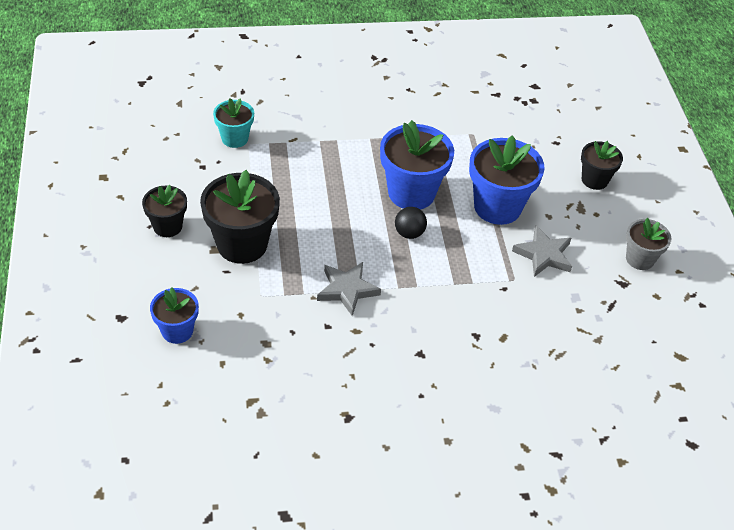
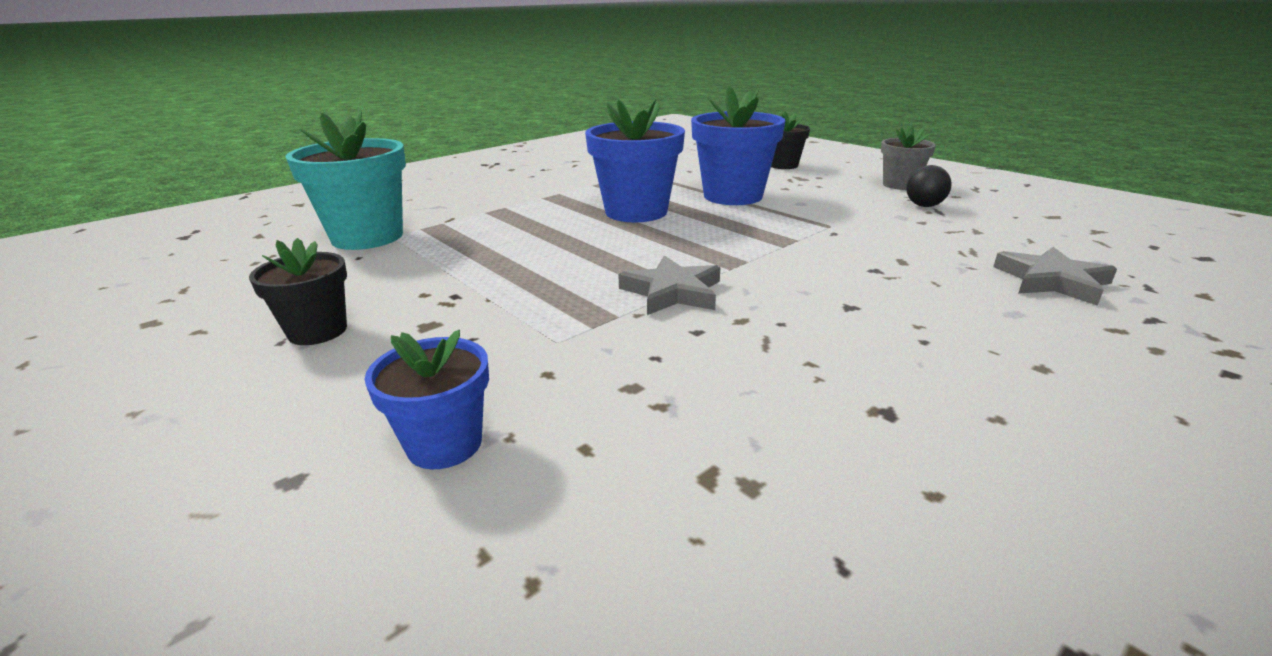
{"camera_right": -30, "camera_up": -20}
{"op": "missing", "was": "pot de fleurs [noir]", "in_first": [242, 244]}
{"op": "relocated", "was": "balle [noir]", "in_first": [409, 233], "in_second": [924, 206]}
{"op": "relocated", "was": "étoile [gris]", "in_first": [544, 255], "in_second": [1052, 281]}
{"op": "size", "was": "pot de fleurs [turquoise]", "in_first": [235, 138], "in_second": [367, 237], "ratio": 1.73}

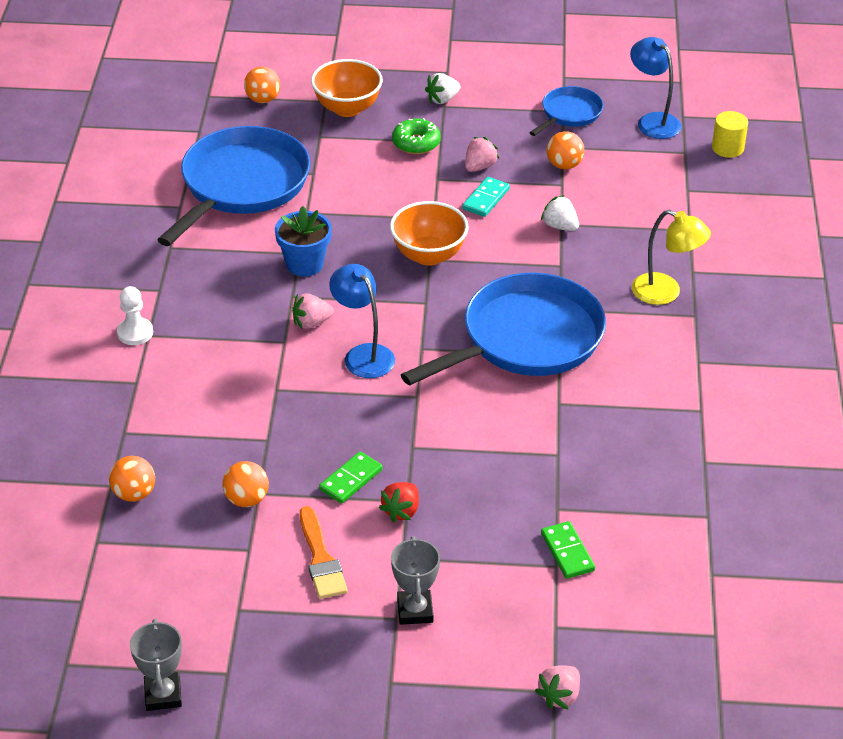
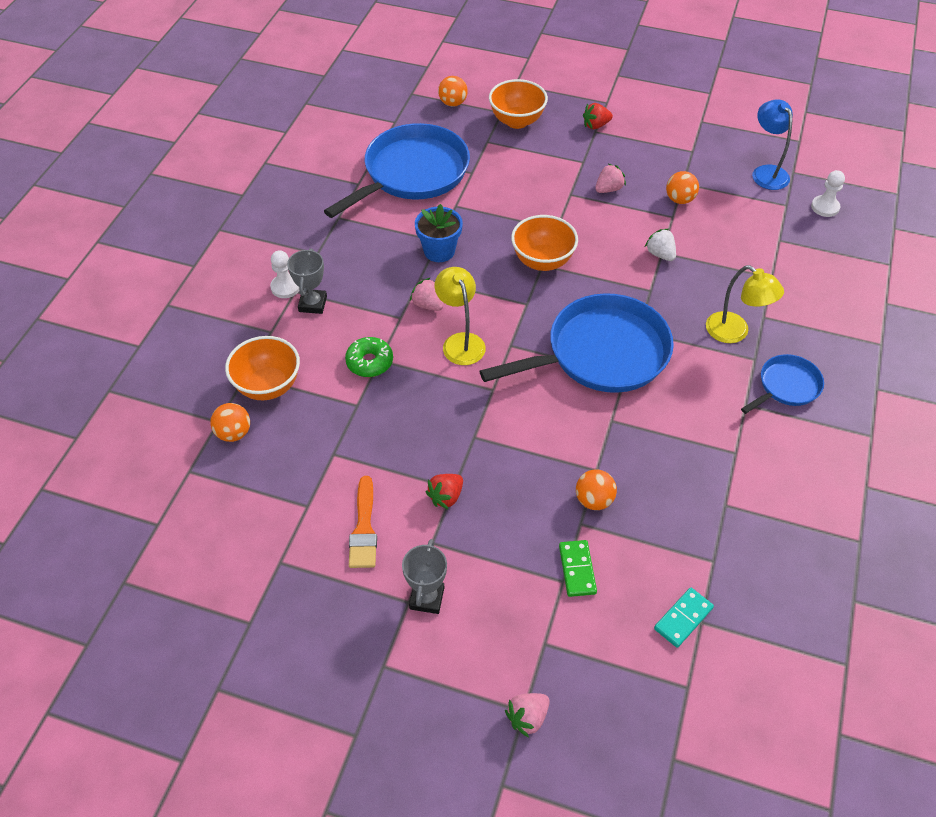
{"camera_right": 15, "camera_up": 10}
{"op": "missing", "was": "domino [vert]", "in_first": [350, 480]}
{"op": "appeared", "now": "bol [orange]", "in_second": [268, 386]}
{"op": "relocated", "was": "trophée [gris]", "in_first": [163, 695], "in_second": [313, 304]}
{"op": "relocated", "was": "balle [orange]", "in_first": [246, 499], "in_second": [594, 500]}
{"op": "relocated", "was": "beignet [vert]", "in_first": [416, 143], "in_second": [369, 362]}
{"op": "relocated", "was": "domino [turquoise]", "in_first": [486, 199], "in_second": [683, 618]}
{"op": "relocated", "was": "poêle [bleu]", "in_first": [569, 113], "in_second": [786, 386]}
{"op": "exchanged", "was": "cylindre [jaune]", "now": "pion [blanc]", "in_first": [727, 148], "in_second": [825, 207]}
{"op": "colour", "was": "lampe [bleu]", "now": "lampe [jaune]", "in_first": [363, 354], "in_second": [460, 342]}
{"op": "colour", "was": "fraise [blanc]", "now": "fraise [rouge]", "in_first": [442, 99], "in_second": [596, 125]}
{"op": "spun", "was": "fraise [rose]", "in_first": [311, 323], "in_second": [427, 305], "clockwise": 45}

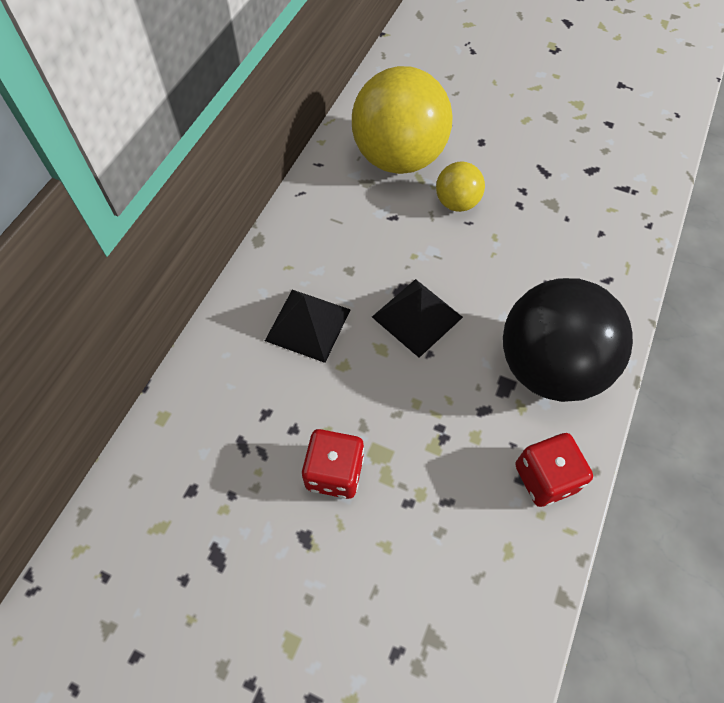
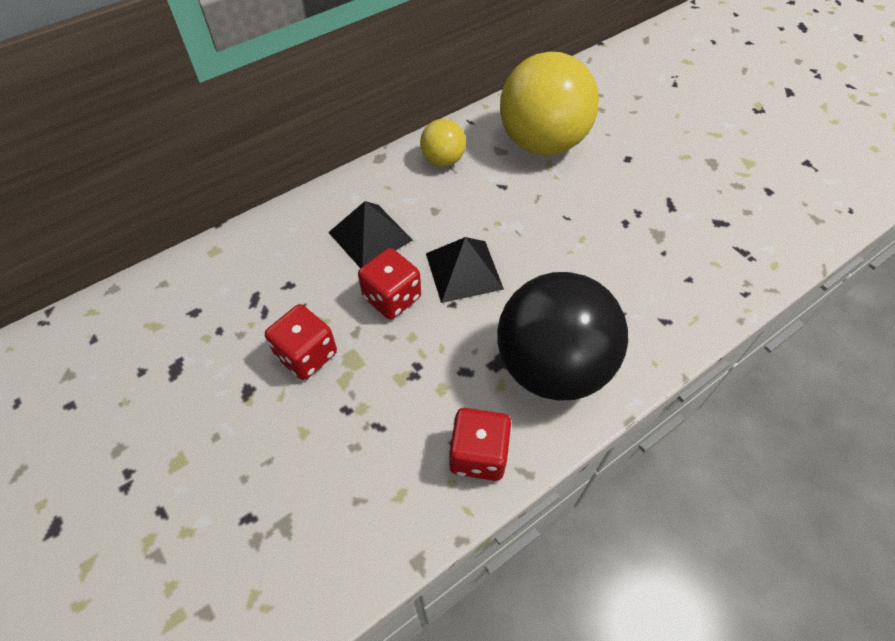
{"camera_right": 30, "camera_up": -5}
{"op": "appeared", "now": "dé [rouge]", "in_second": [392, 297]}
{"op": "relocated", "was": "balle [jaune]", "in_first": [457, 203], "in_second": [443, 160]}

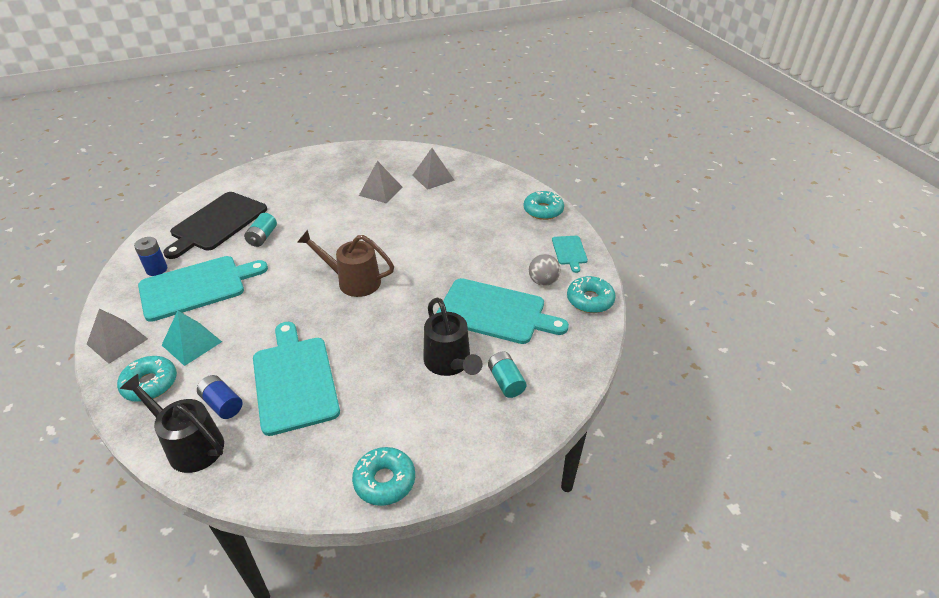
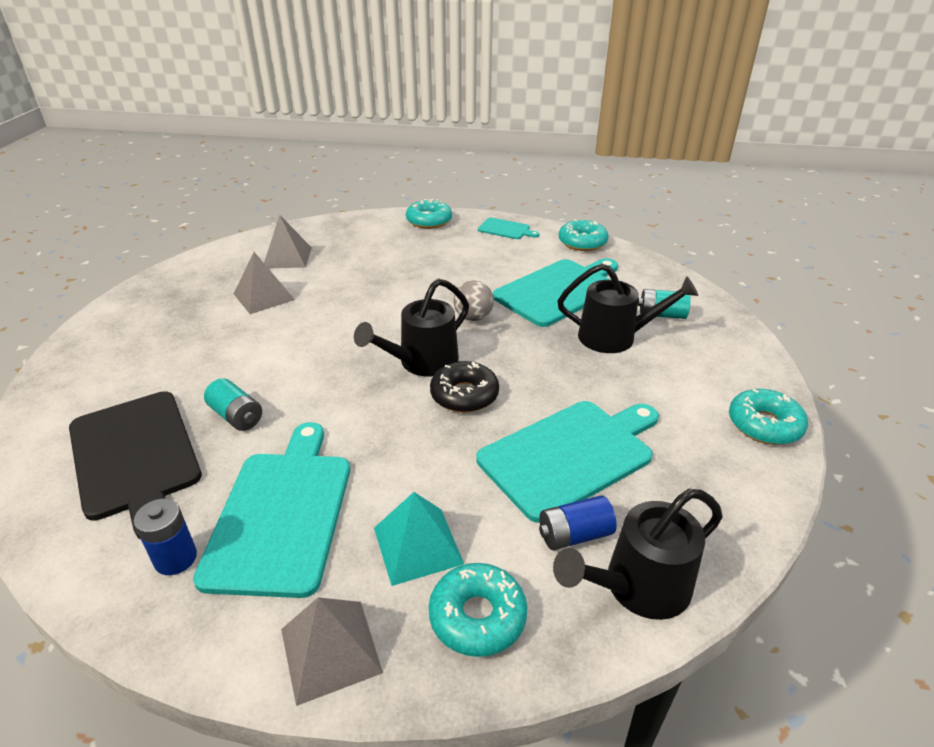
{"camera_right": -60, "camera_up": -5}
{"op": "appeared", "now": "beignet [noir]", "in_second": [464, 395]}
{"op": "relocated", "was": "balle [gris]", "in_first": [543, 281], "in_second": [473, 317]}
{"op": "colour", "was": "arrosoir [marron]", "now": "arrosoir [noir]", "in_first": [352, 281], "in_second": [421, 363]}
{"op": "spun", "was": "planche à découper [turquoise]", "in_first": [294, 380], "in_second": [570, 455], "clockwise": 135}

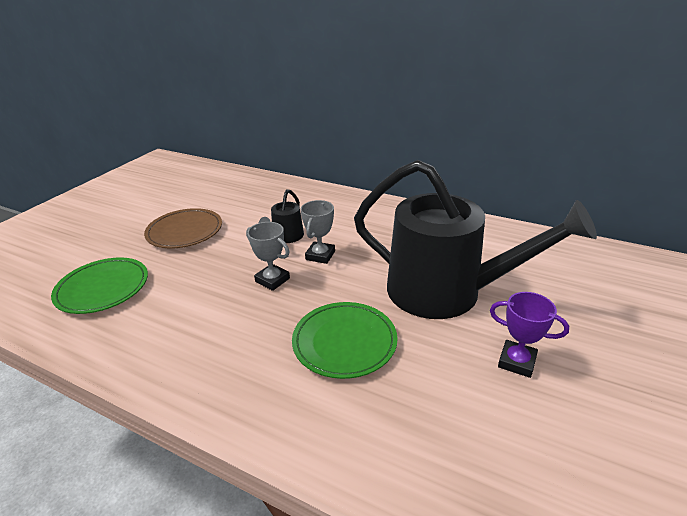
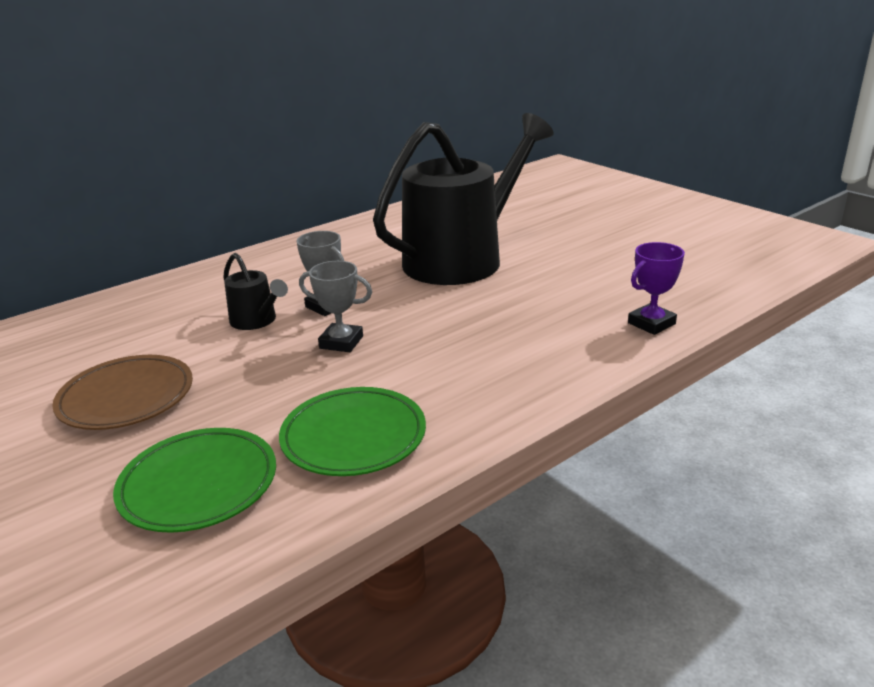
{"camera_right": -65, "camera_up": -5}
{"op": "relocated", "was": "assiette [vert]", "in_first": [344, 342], "in_second": [353, 436]}
{"op": "relocated", "was": "trophée [violet]", "in_first": [516, 362], "in_second": [651, 323]}
{"op": "spun", "was": "trophée [gris]", "in_first": [272, 280], "in_second": [341, 342], "clockwise": 45}

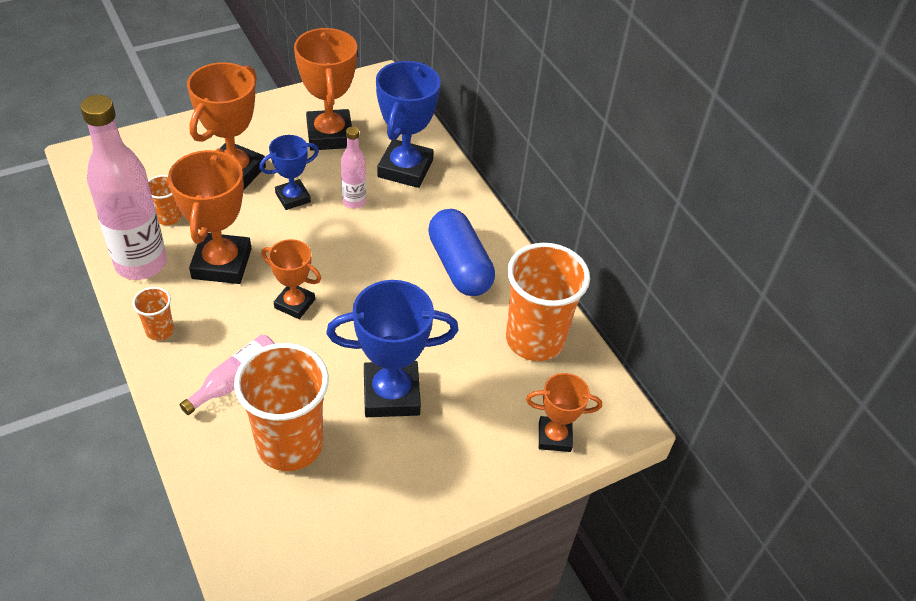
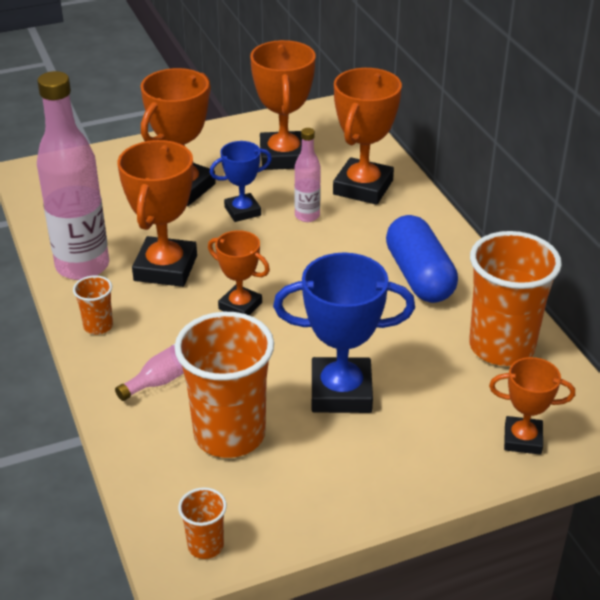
{"camera_right": 10, "camera_up": -10}
{"op": "relocated", "was": "gobelet [orange]", "in_first": [168, 217], "in_second": [205, 545]}
{"op": "colour", "was": "trophée [bleu]", "now": "trophée [orange]", "in_first": [405, 169], "in_second": [363, 187]}

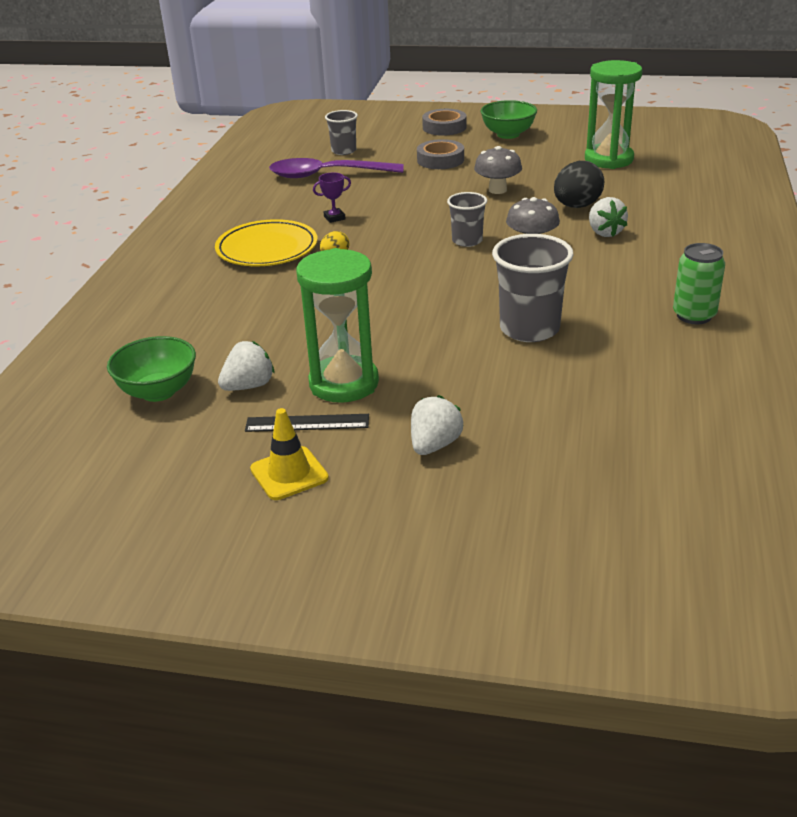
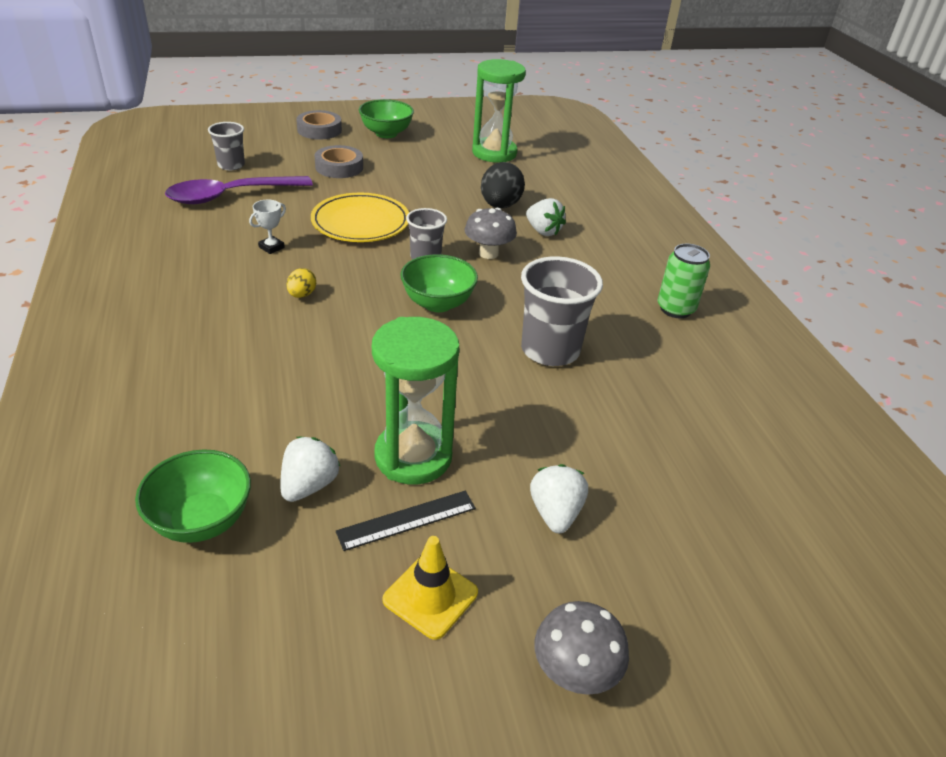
{"camera_right": -30, "camera_up": 5}
{"op": "appeared", "now": "bol [vert]", "in_second": [438, 303]}
{"op": "relocated", "was": "assiette [jaune]", "in_first": [267, 248], "in_second": [360, 222]}
{"op": "relocated", "was": "champignon [gris]", "in_first": [497, 190], "in_second": [574, 672]}
{"op": "colour", "was": "trophée [violet]", "now": "trophée [blanc]", "in_first": [334, 218], "in_second": [271, 247]}

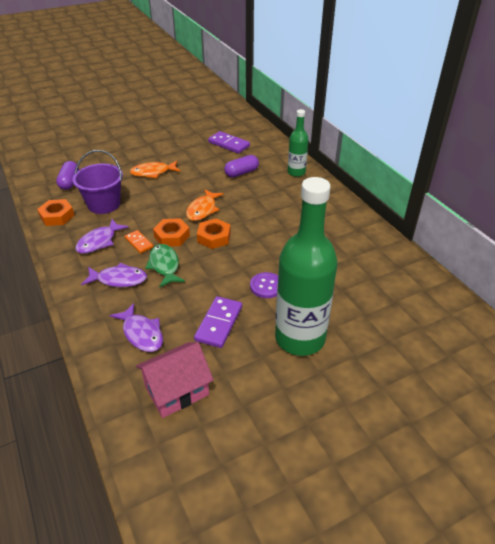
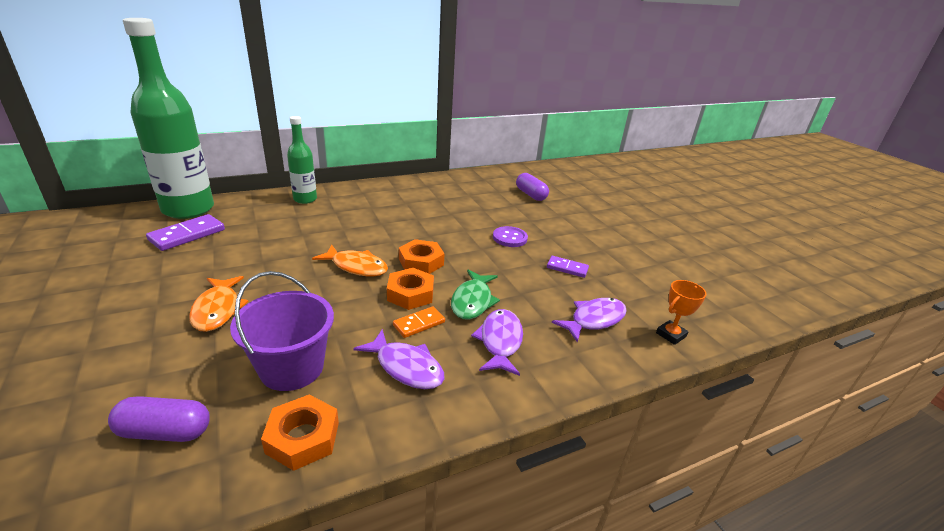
{"camera_right": -90, "camera_up": -10}
{"op": "missing", "was": "maison [rose]", "in_first": [176, 390]}
{"op": "appeared", "now": "trophée [orange]", "in_second": [671, 335]}
{"op": "relocated", "was": "gélule [violet]", "in_first": [241, 173], "in_second": [531, 195]}
{"op": "relocated", "was": "bouteille [vert]", "in_first": [300, 338], "in_second": [188, 209]}
{"op": "spun", "was": "poisson [vert]", "in_first": [164, 265], "in_second": [472, 301], "clockwise": -60}
{"op": "size", "was": "domino [violet]", "in_first": [218, 323], "in_second": [567, 268], "ratio": 0.62}

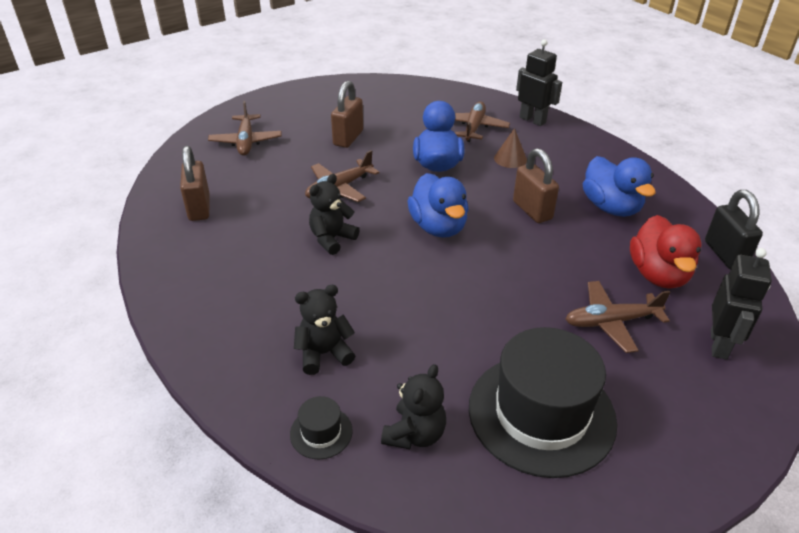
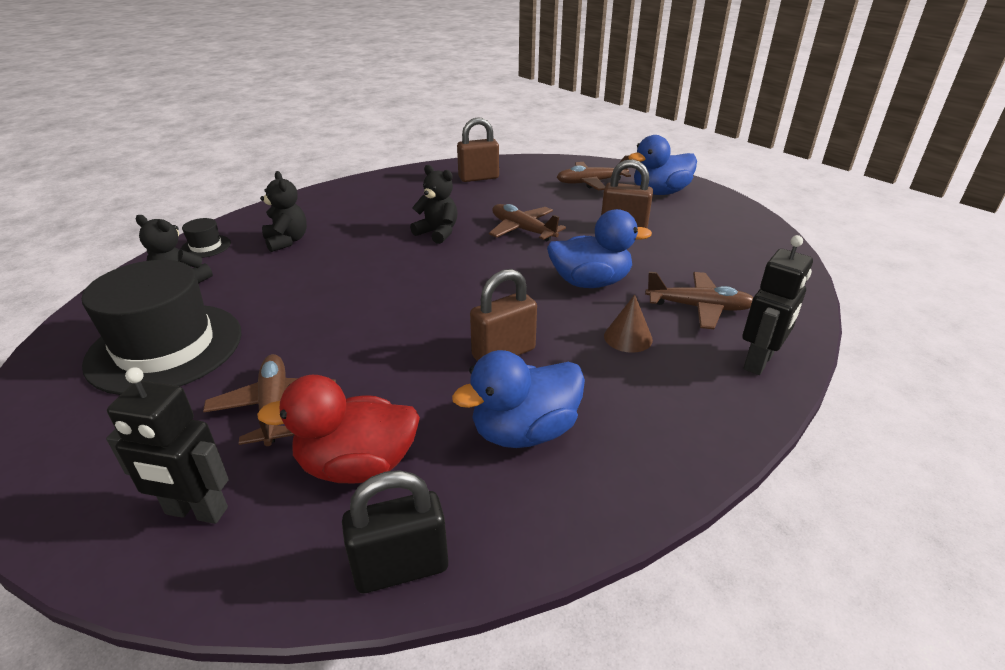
{"camera_right": 85, "camera_up": -5}
{"op": "relocated", "was": "canard [bleu]", "in_first": [438, 227], "in_second": [660, 192]}

